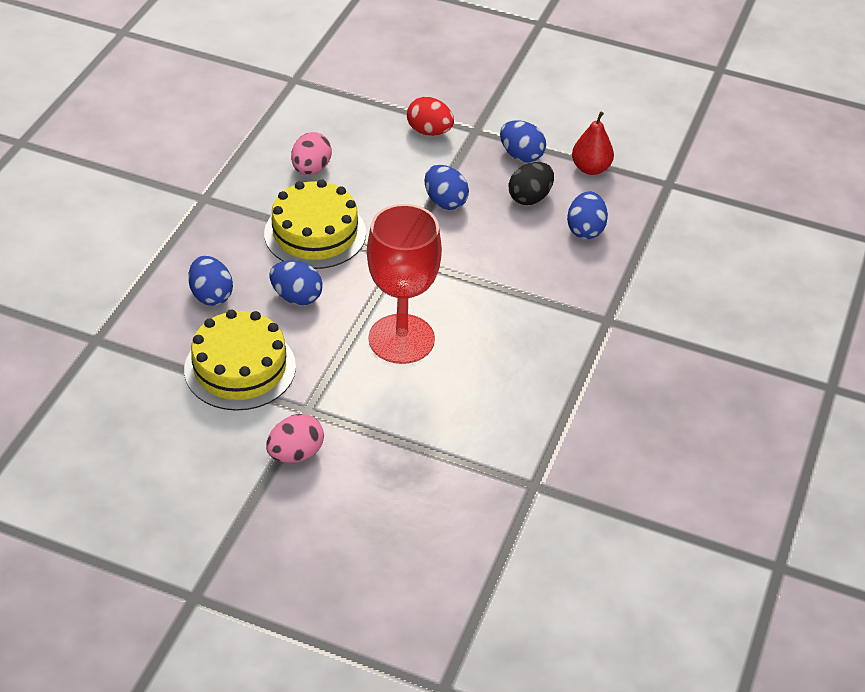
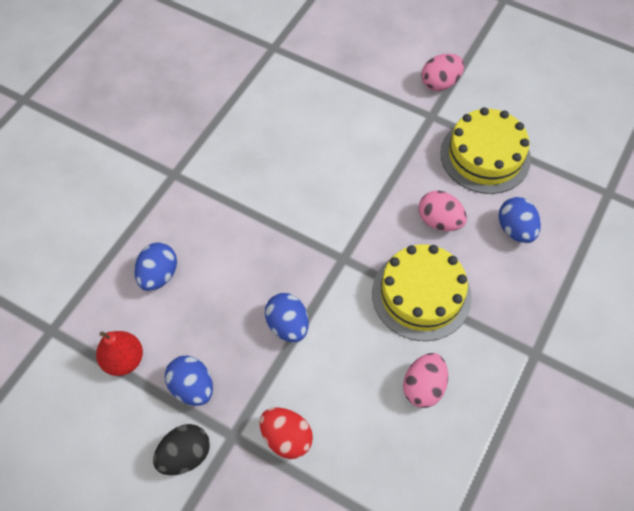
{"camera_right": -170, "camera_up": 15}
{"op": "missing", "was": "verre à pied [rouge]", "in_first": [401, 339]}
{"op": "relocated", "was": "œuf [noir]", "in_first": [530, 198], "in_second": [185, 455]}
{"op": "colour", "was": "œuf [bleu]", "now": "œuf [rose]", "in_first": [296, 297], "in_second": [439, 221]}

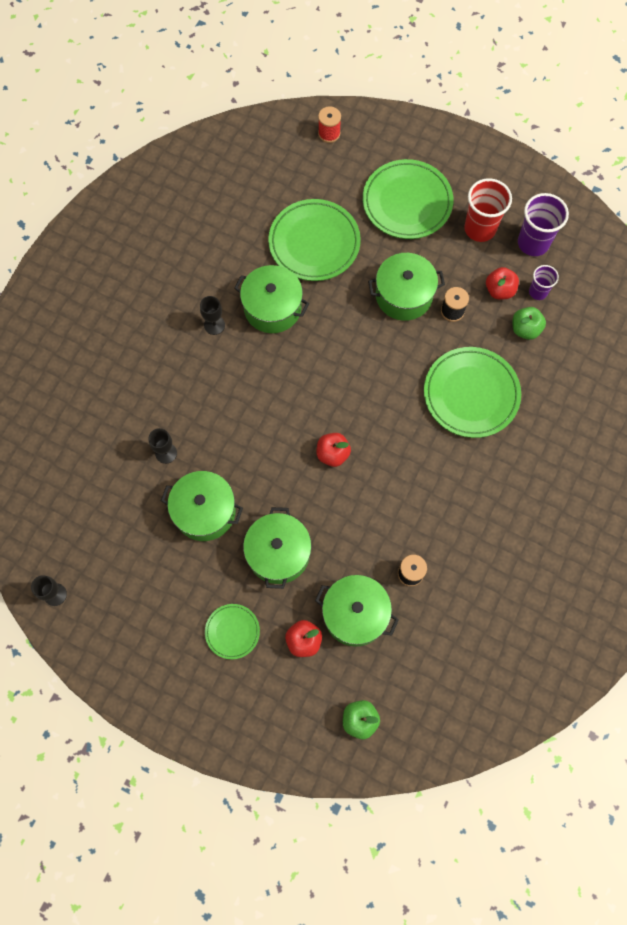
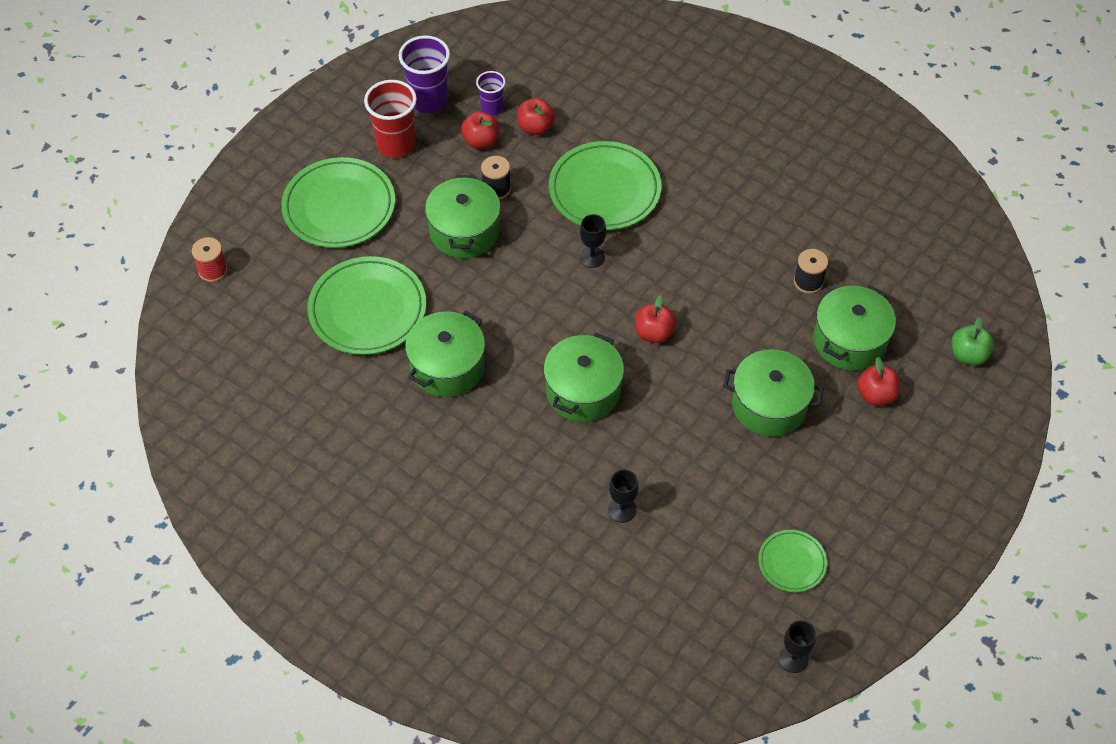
{"camera_right": -80, "camera_up": -15}
{"op": "relocated", "was": "marmite [vert]", "in_first": [205, 511], "in_second": [583, 391]}
{"op": "relocated", "was": "verre à pied [noir]", "in_first": [214, 325], "in_second": [592, 257]}
{"op": "relocated", "was": "assiette [vert]", "in_first": [232, 631], "in_second": [792, 563]}
{"op": "colour", "was": "pomme [vert]", "now": "pomme [rouge]", "in_first": [525, 329], "in_second": [535, 127]}

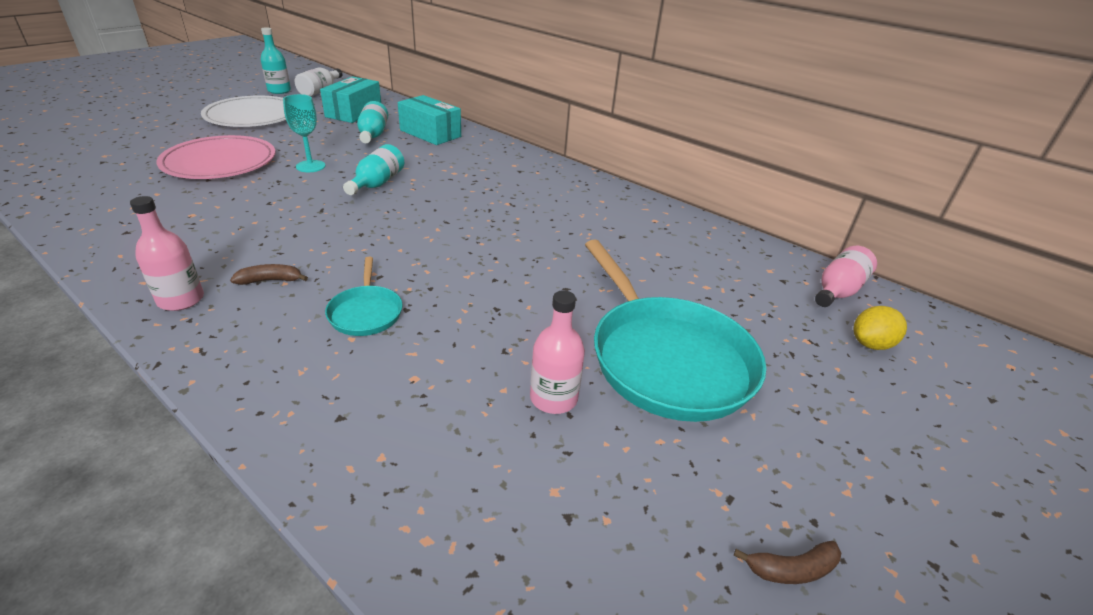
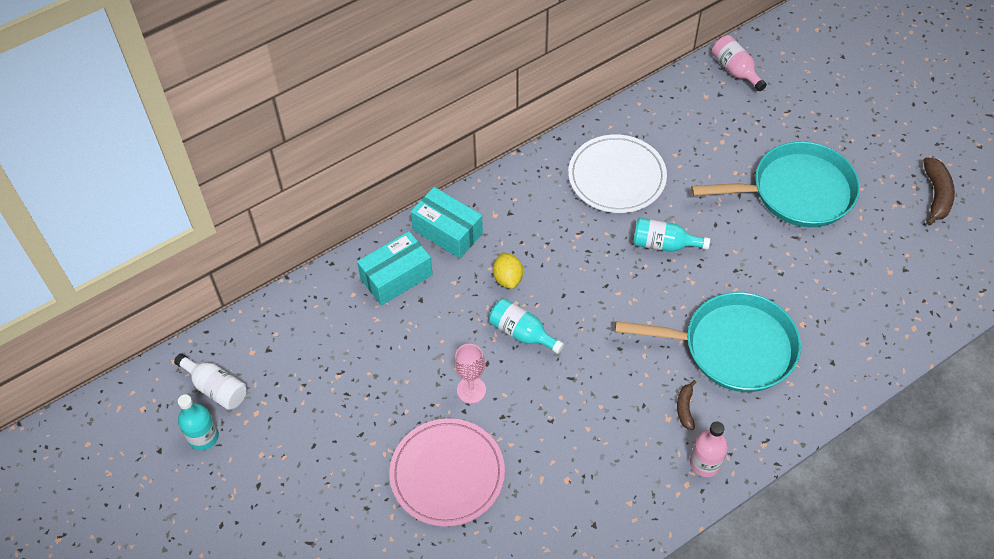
{"camera_right": -70, "camera_up": 20}
{"op": "missing", "was": "bouteille [rose]", "in_first": [553, 398]}
{"op": "relocated", "was": "assiette [blanc]", "in_first": [252, 116], "in_second": [616, 177]}
{"op": "relocated", "was": "boîte [turquoise]", "in_first": [354, 112], "in_second": [447, 231]}
{"op": "relocated", "was": "bouteille [turquoise]", "in_first": [373, 135], "in_second": [664, 244]}
{"op": "relocated", "was": "citron [jaune]", "in_first": [871, 344], "in_second": [507, 278]}
{"op": "colour", "was": "verre à pied [turquoise]", "now": "verre à pied [rose]", "in_first": [310, 166], "in_second": [471, 390]}
{"op": "size", "was": "poêle [turquoise]", "in_first": [366, 313], "in_second": [733, 347], "ratio": 2.14}
{"op": "size", "was": "banane [marron]", "in_first": [791, 569], "in_second": [936, 195], "ratio": 1.7}

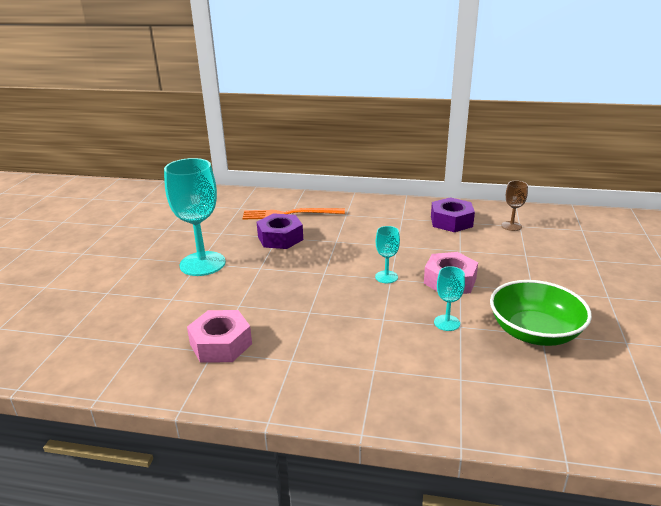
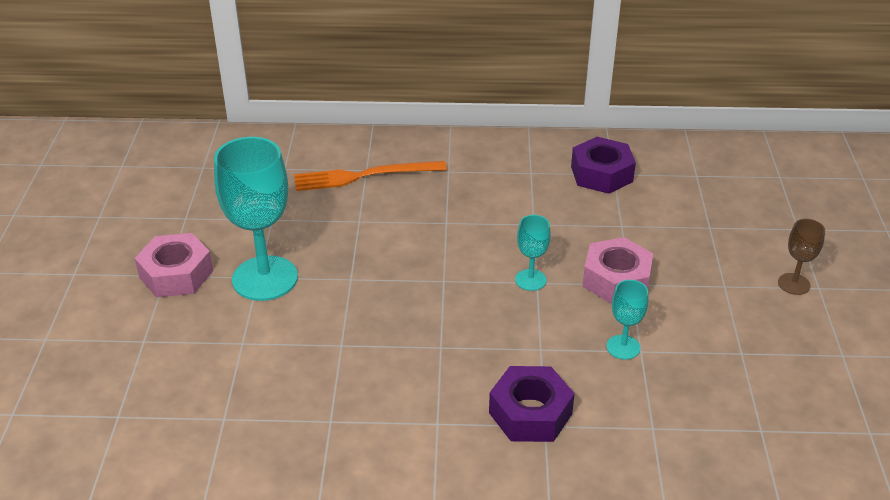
{"camera_right": -10, "camera_up": 10}
{"op": "missing", "was": "bol [vert]", "in_first": [534, 332]}
{"op": "relocated", "was": "écrou [rose]", "in_first": [221, 344], "in_second": [176, 274]}
{"op": "relocated", "was": "écrou [violet]", "in_first": [280, 238], "in_second": [530, 413]}
{"op": "relocated", "was": "verre à pied [marron]", "in_first": [511, 226], "in_second": [794, 284]}

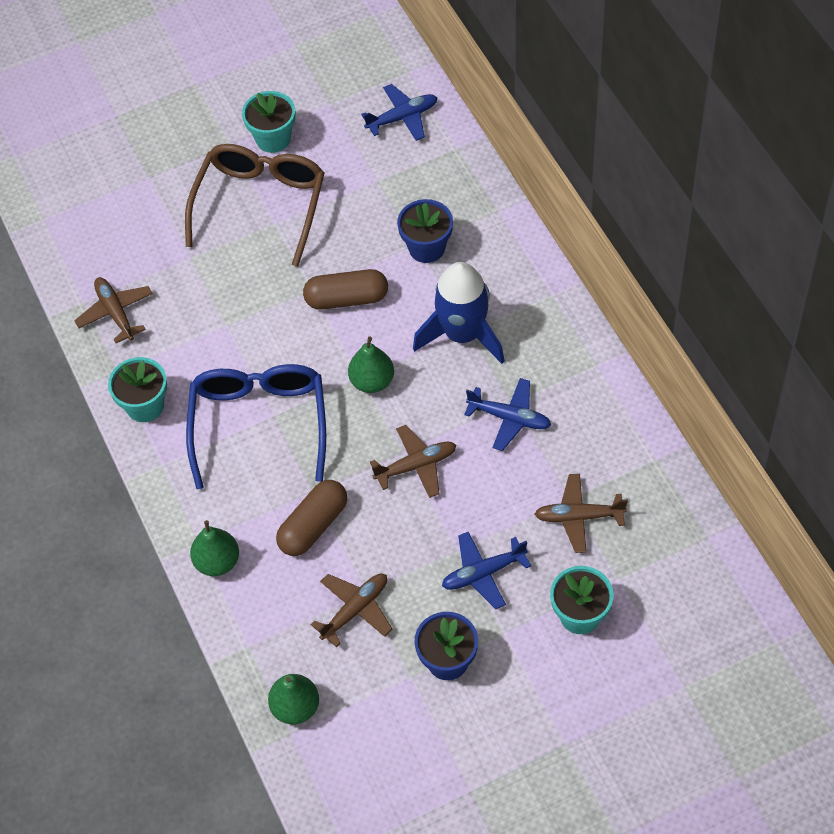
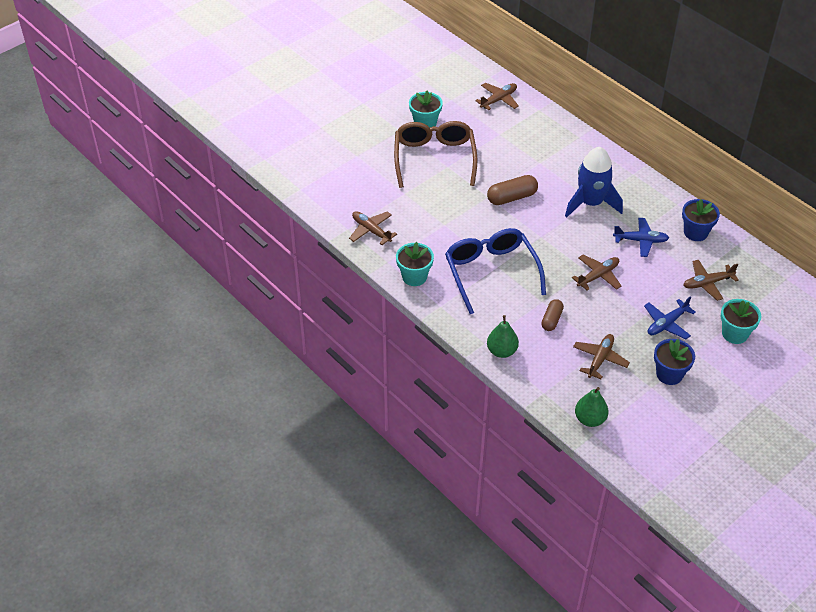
{"camera_right": -20, "camera_up": -10}
{"op": "missing", "was": "poire [vert]", "in_first": [372, 381]}
{"op": "relocated", "was": "pot de fleurs [bleu]", "in_first": [426, 248], "in_second": [695, 232]}
{"op": "colour", "was": "avion [bleu]", "now": "avion [marron]", "in_first": [402, 117], "in_second": [498, 100]}
{"op": "size", "was": "gélule [marron]", "in_first": [313, 526], "in_second": [551, 320], "ratio": 0.65}

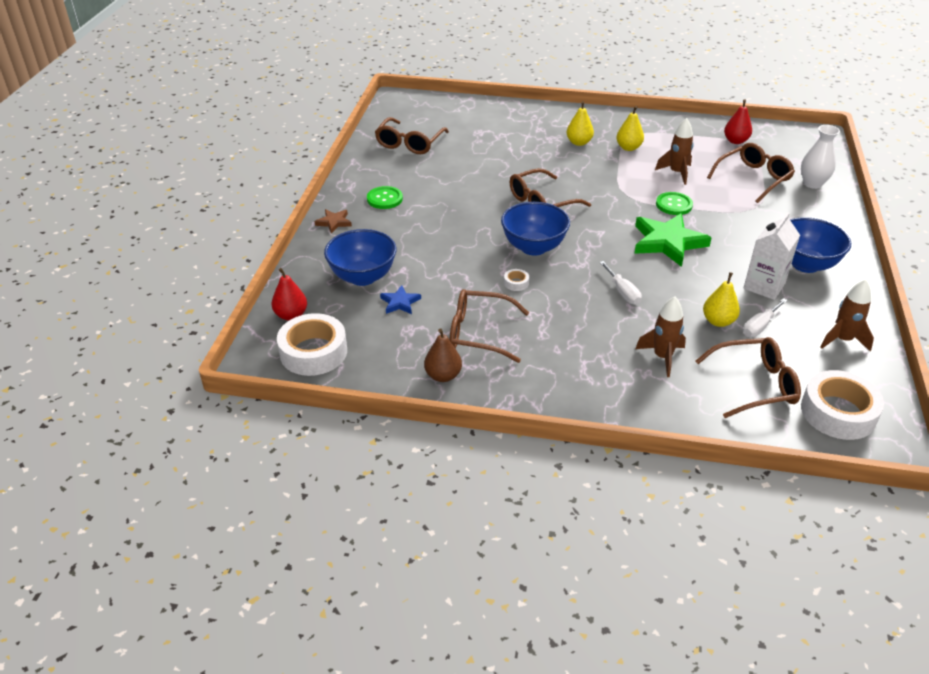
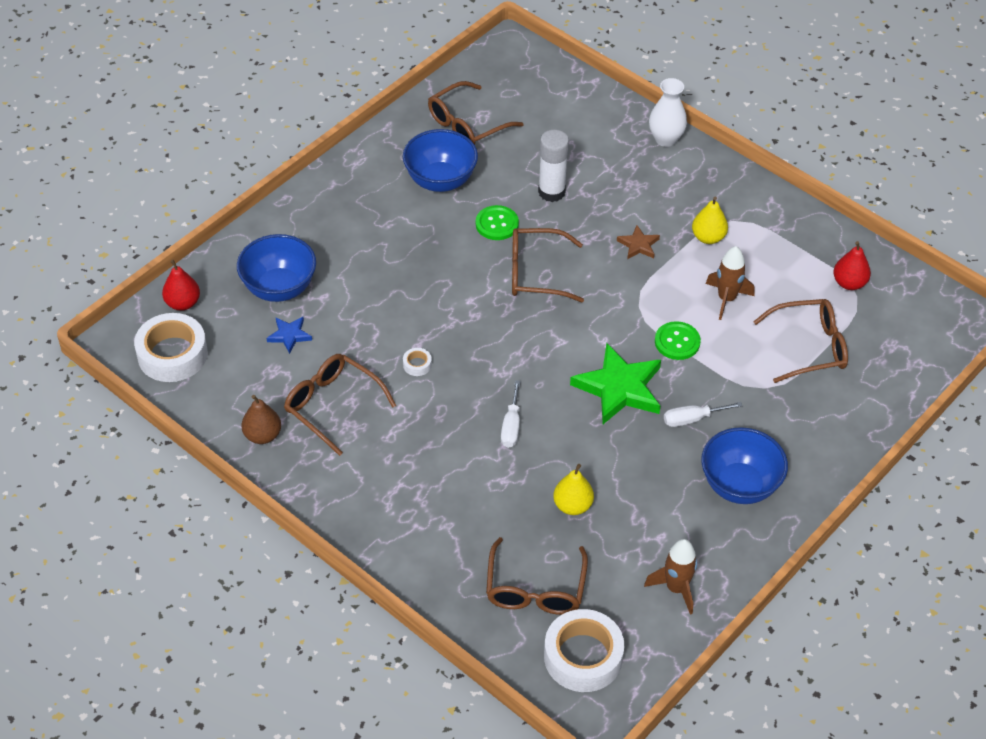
{"camera_right": 30, "camera_up": 10}
{"op": "missing", "was": "poire [jaune]", "in_first": [579, 142]}
{"op": "missing", "was": "fusée [marron]", "in_first": [662, 357]}
{"op": "missing", "was": "brique de lait [blanc]", "in_first": [764, 286]}
{"op": "appeared", "now": "bâton de colle [blanc]", "in_second": [551, 192]}
{"op": "relocated", "was": "étoile [marron]", "in_first": [334, 222], "in_second": [638, 245]}
{"op": "relocated", "was": "bouton [vert]", "in_first": [384, 199], "in_second": [497, 224]}
{"op": "relocated", "was": "bol [bleu]", "in_first": [533, 247], "in_second": [440, 180]}
{"op": "relocated", "was": "tournevis [blanc]", "in_first": [759, 326], "in_second": [692, 419]}
{"op": "relocated", "was": "vase [blanc]", "in_first": [812, 183], "in_second": [665, 139]}
{"op": "spun", "was": "lunettes [marron]", "in_first": [755, 384], "in_second": [535, 589], "clockwise": 75}

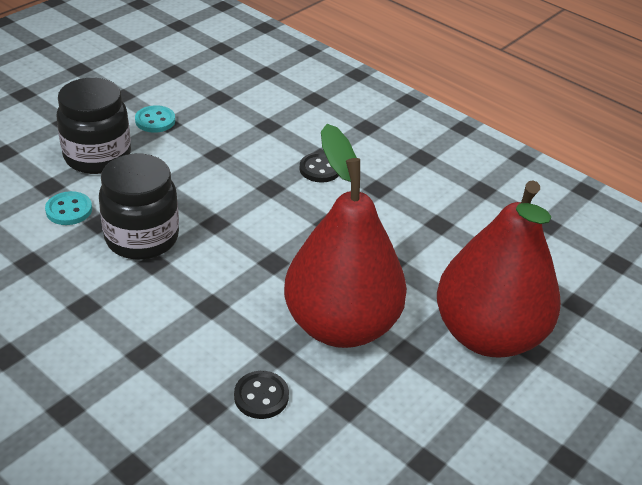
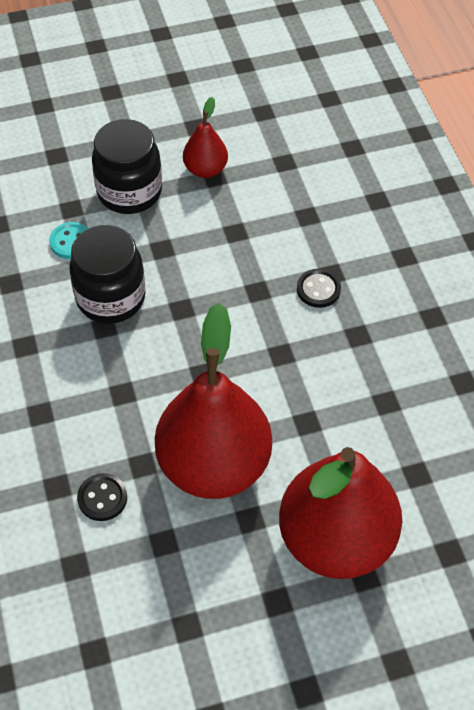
{"camera_right": 35, "camera_up": 15}
{"op": "exchanged", "was": "bouton [turquoise]", "now": "poire [rouge]", "in_first": [155, 121], "in_second": [205, 169]}

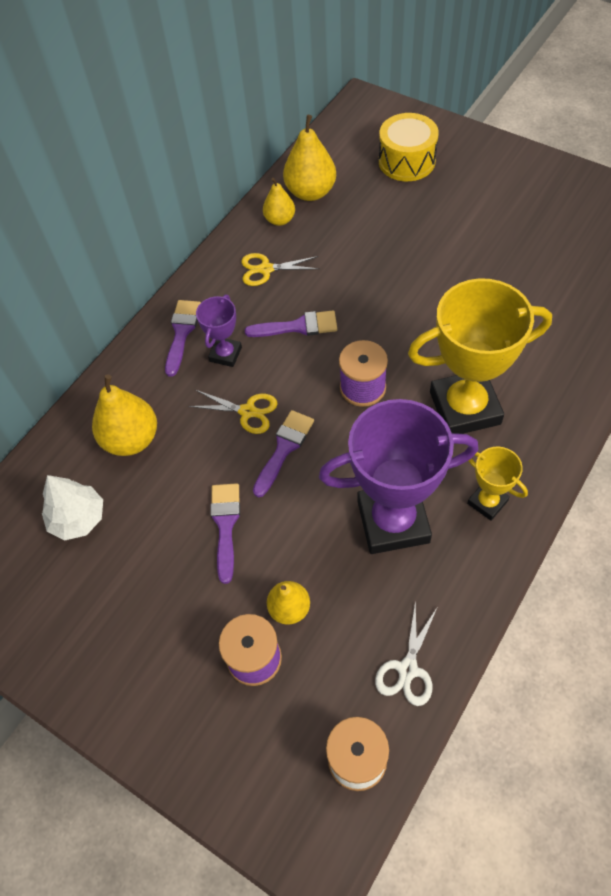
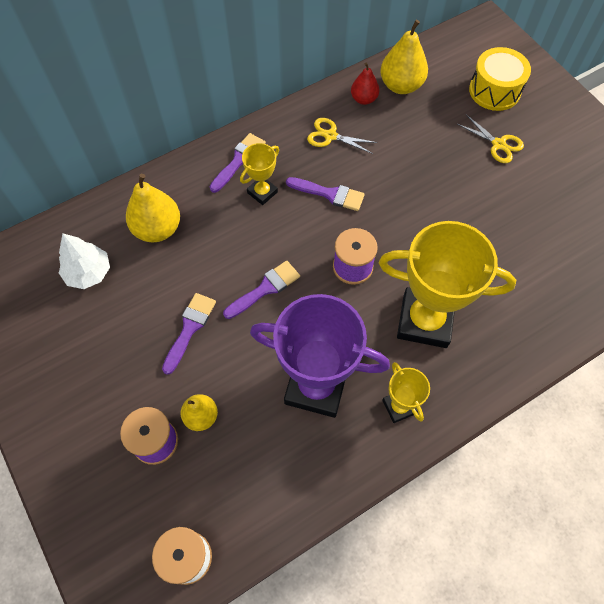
{"camera_right": 20, "camera_up": 5}
{"op": "missing", "was": "ciseaux [blanc]", "in_first": [407, 669]}
{"op": "relocated", "was": "ciseaux [jaune]", "in_first": [247, 411], "in_second": [498, 144]}
{"op": "colour", "was": "trophée [violet]", "now": "trophée [jaune]", "in_first": [225, 354], "in_second": [262, 192]}
{"op": "colour", "was": "poire [jaune]", "now": "poire [rouge]", "in_first": [280, 220], "in_second": [363, 99]}

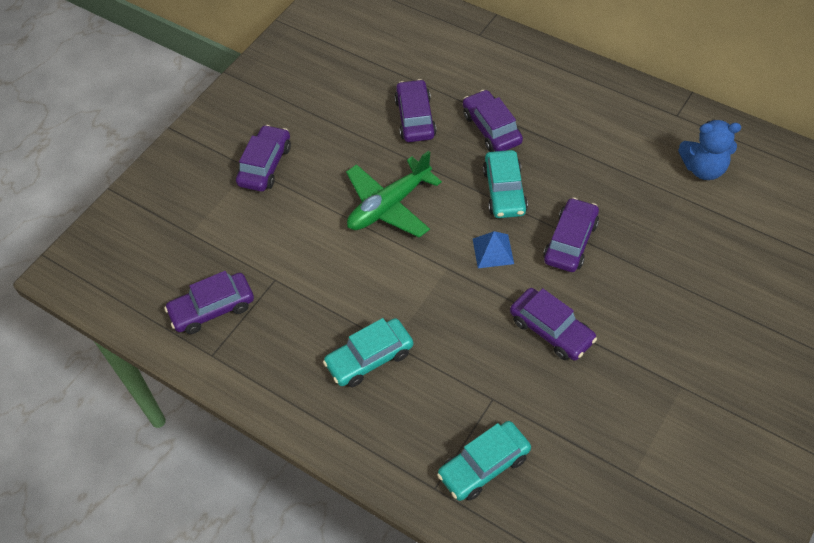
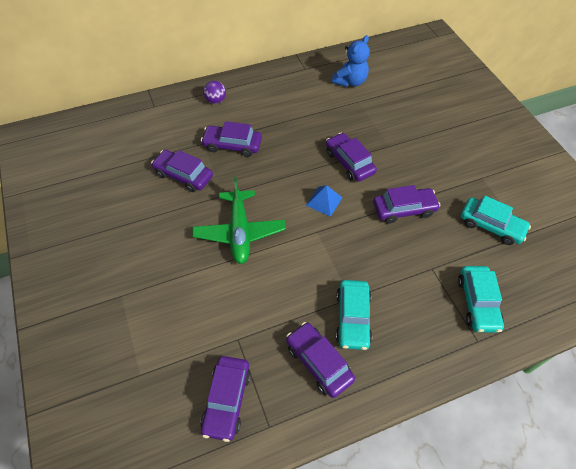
{"camera_right": -60, "camera_up": 0}
{"op": "appeared", "now": "balle [violet]", "in_second": [215, 100]}
{"op": "relocated", "was": "voiture [violet]", "in_first": [265, 165], "in_second": [318, 362]}
{"op": "relocated", "was": "voiture [turquoise]", "in_first": [504, 191], "in_second": [491, 226]}

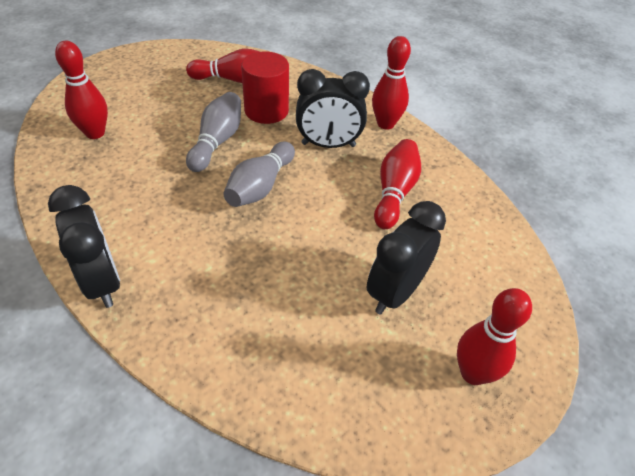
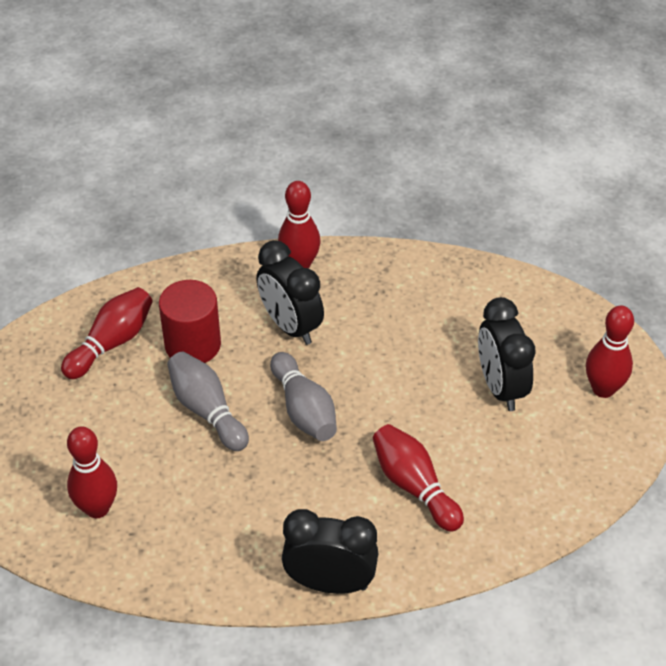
{"camera_right": -50, "camera_up": 0}
{"op": "relocated", "was": "quille [rouge]", "in_first": [394, 193], "in_second": [414, 486]}
{"op": "spun", "was": "réveil [noir]", "in_first": [328, 145], "in_second": [290, 326], "clockwise": 105}

